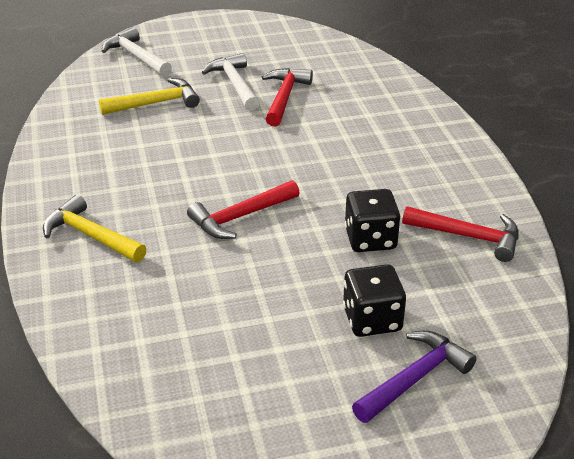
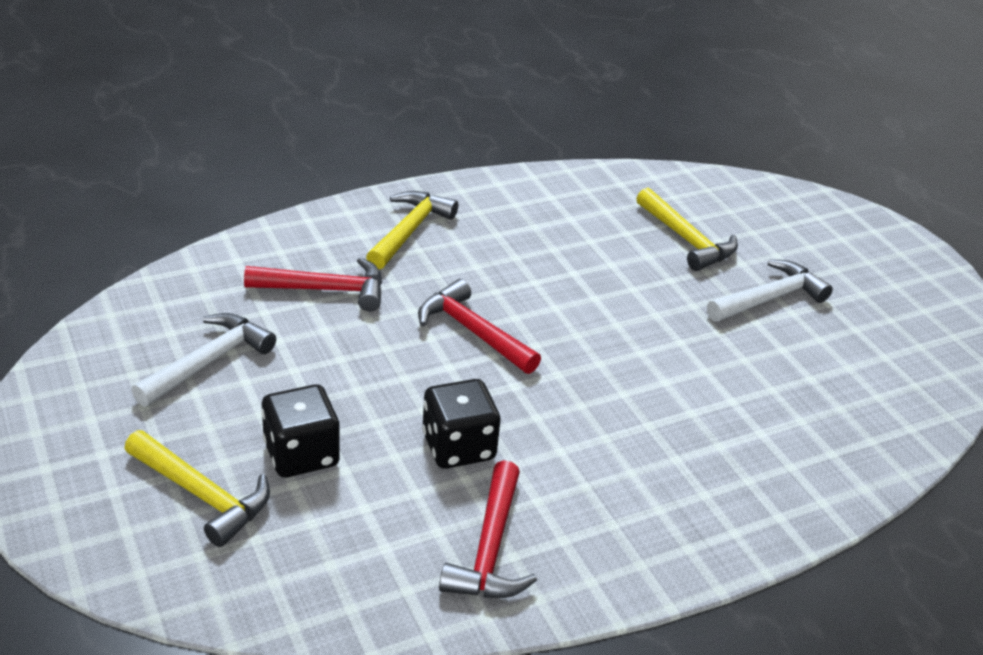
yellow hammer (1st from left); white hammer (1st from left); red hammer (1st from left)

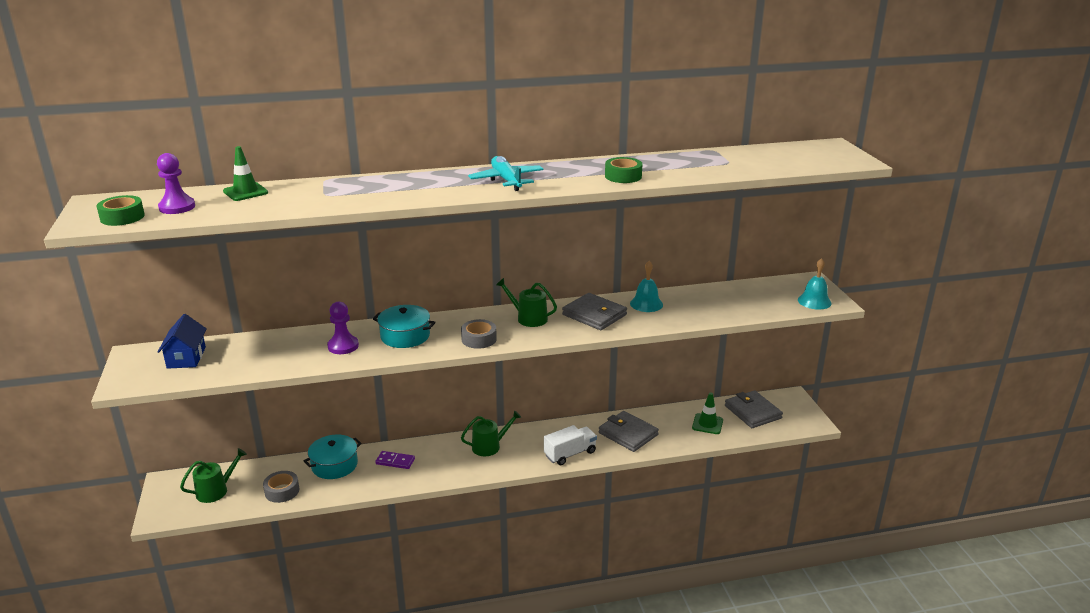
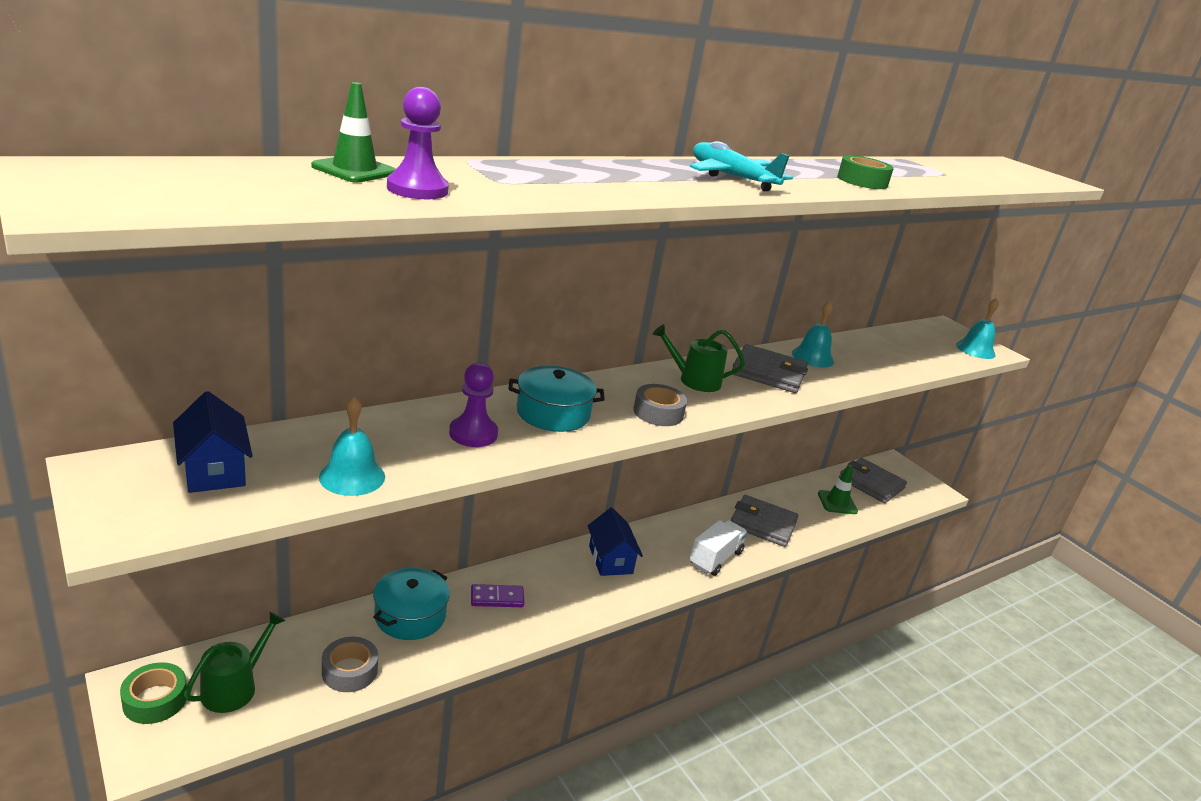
green tape (1st from left); turquoise bell (1st from left); purple pawn (1st from left); blue house (2nd from left)

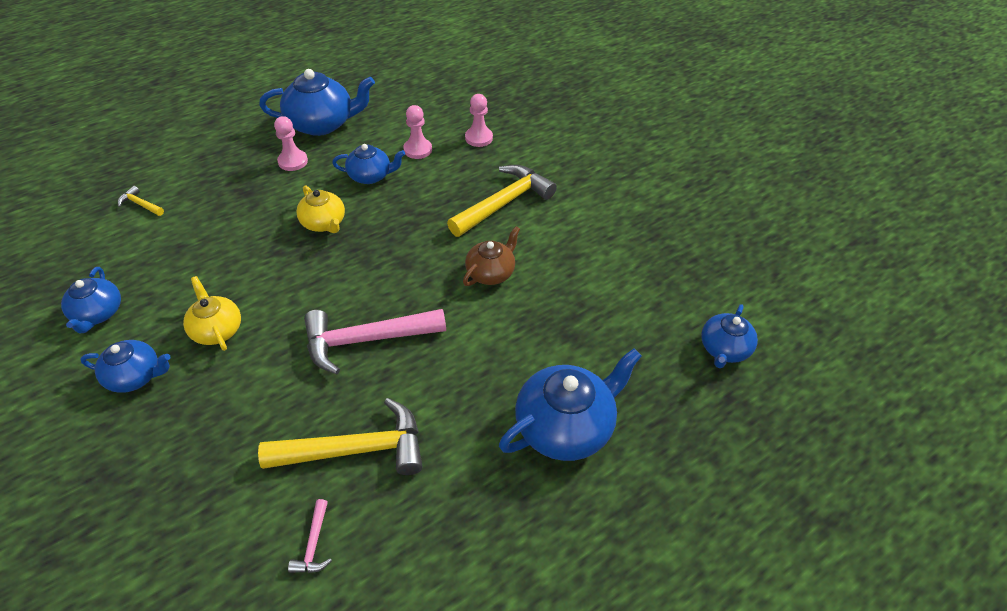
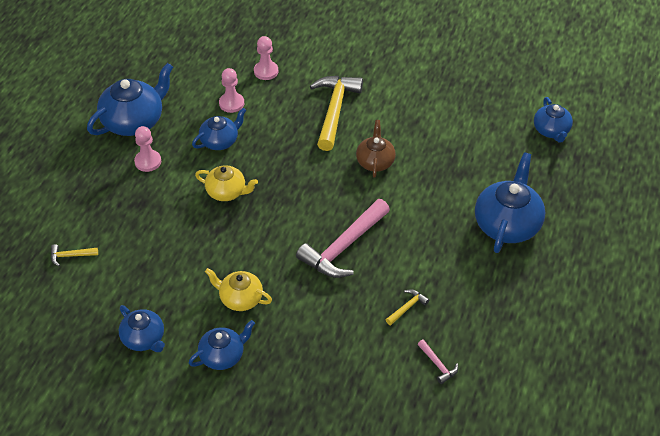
yellow hammer (3rd from left)

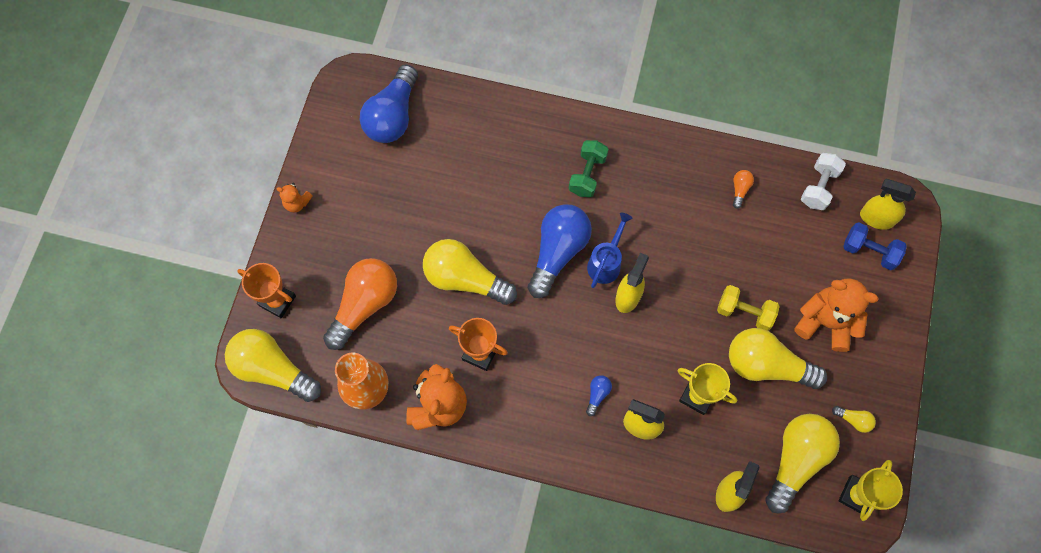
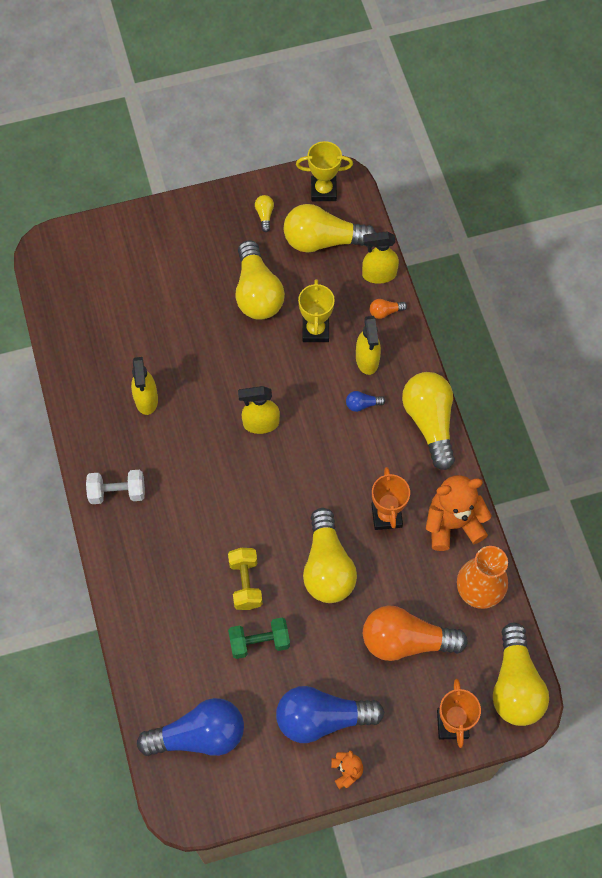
white dumbbell; yellow spray bottle (1st from left); yellow dumbbell; green dumbbell; blue light bulb (2nd from left); orange light bulb (1st from left); yellow light bulb (5th from left); blue watering can; orange teddy bear (3rd from left in the first image); blue dumbbell

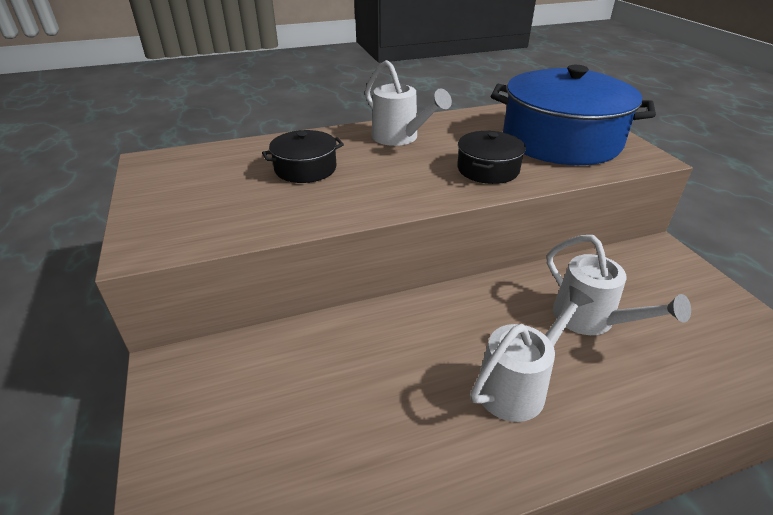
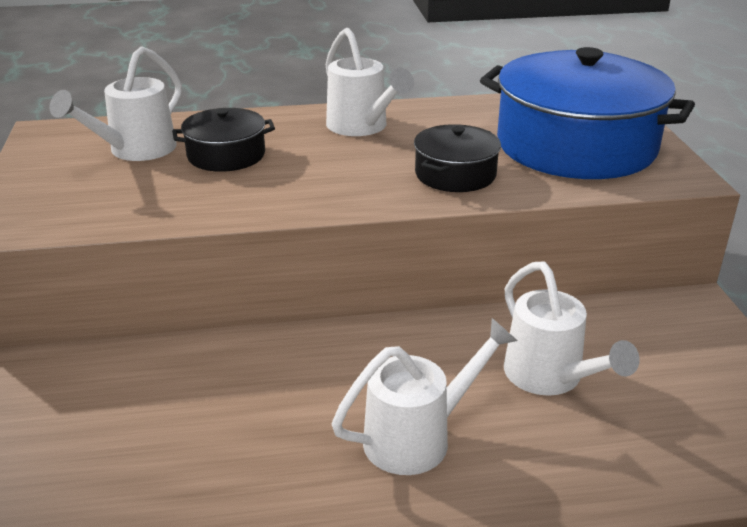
white watering can (1st from left)

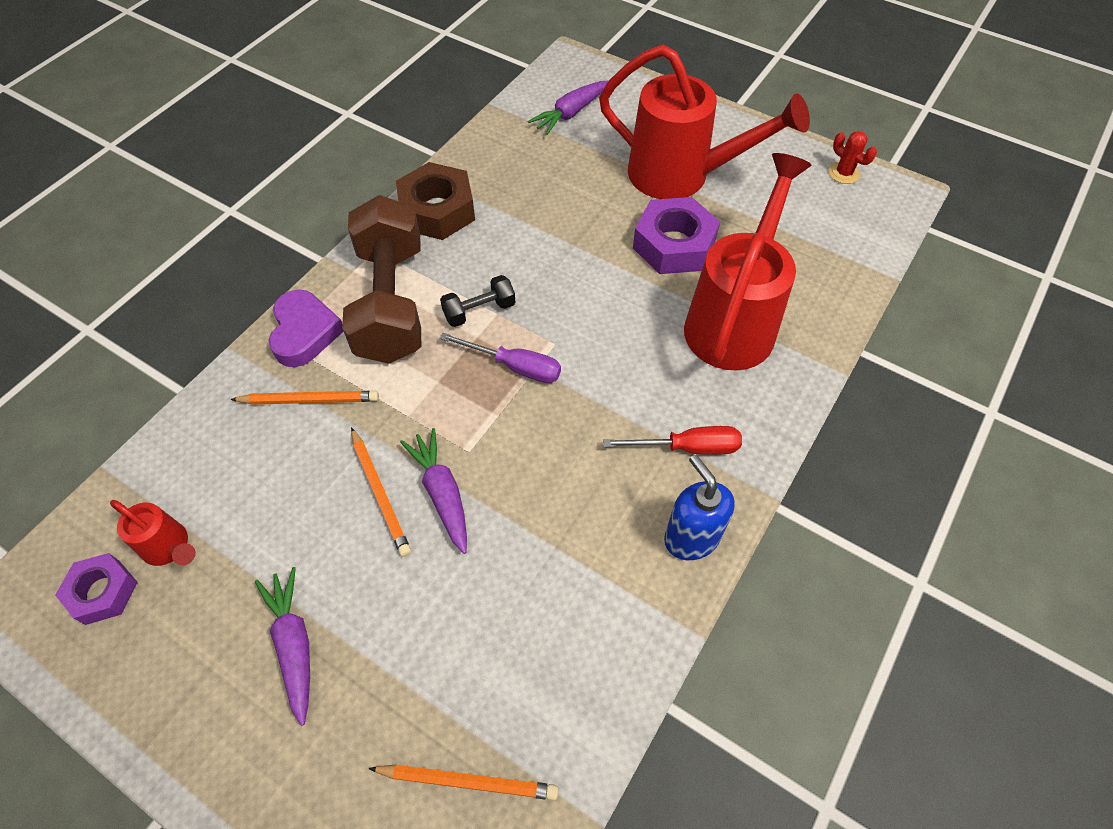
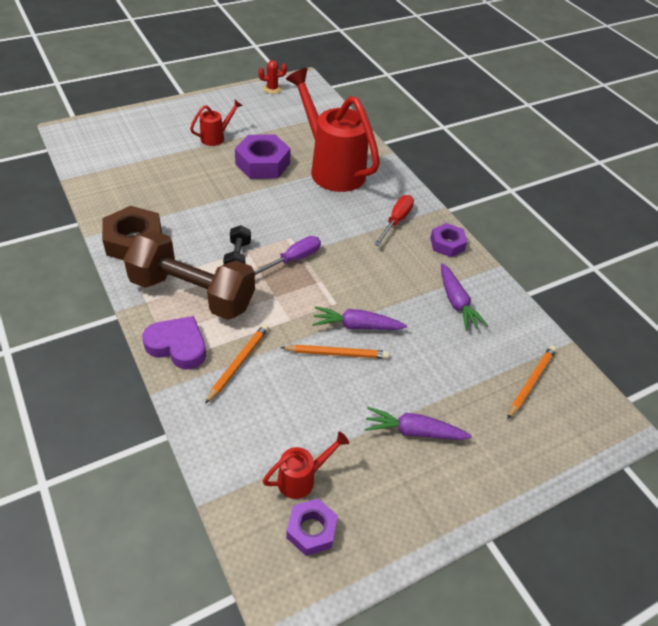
red watering can (1st from left); purple nut (3rd from left); purple carrot (3rd from left)

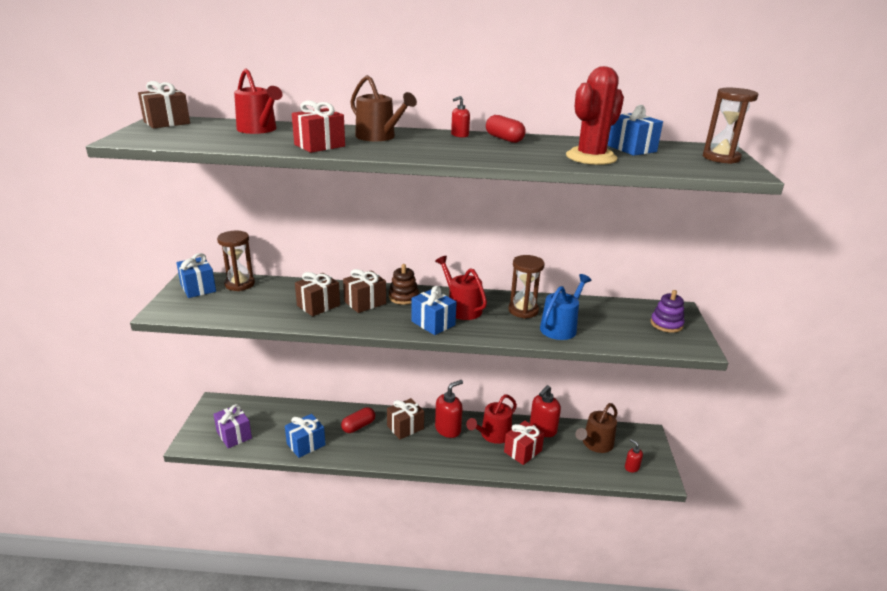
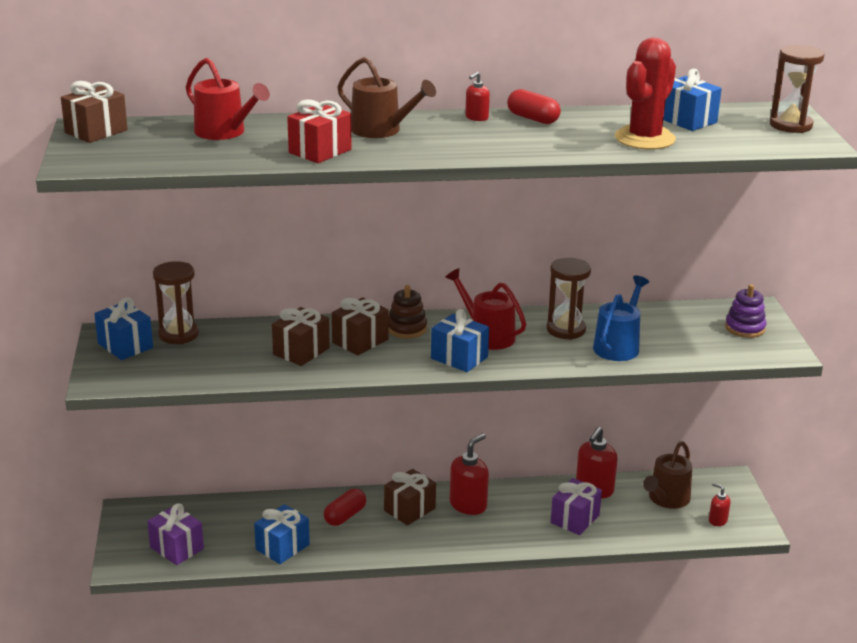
purple gift (2nd from left); red watering can (3rd from left in the first image)

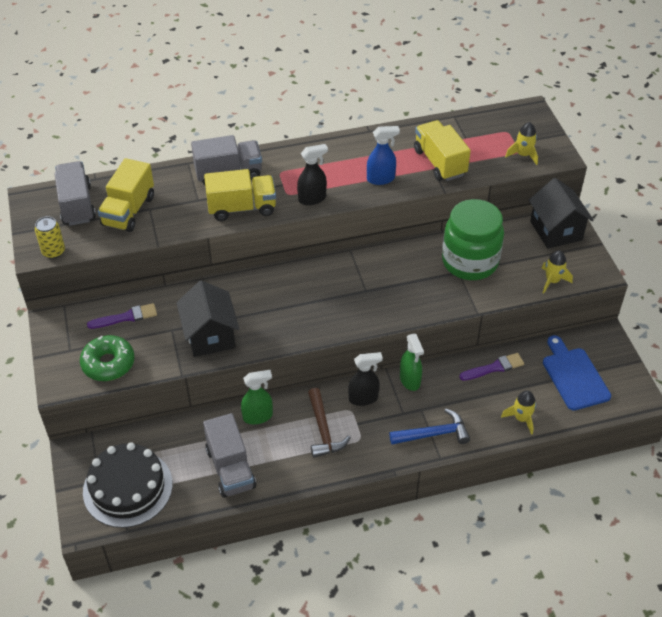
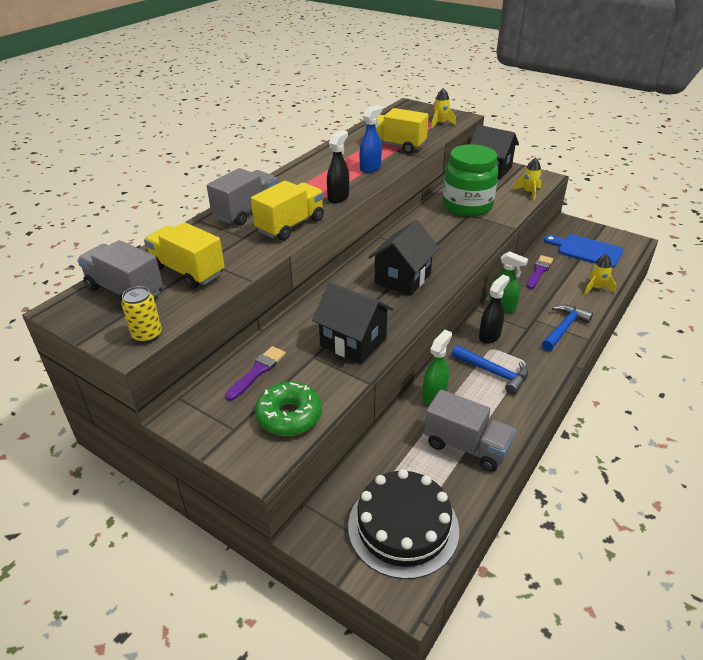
yellow truck (1st from left); black house (2nd from left); blue hammer (1st from left)

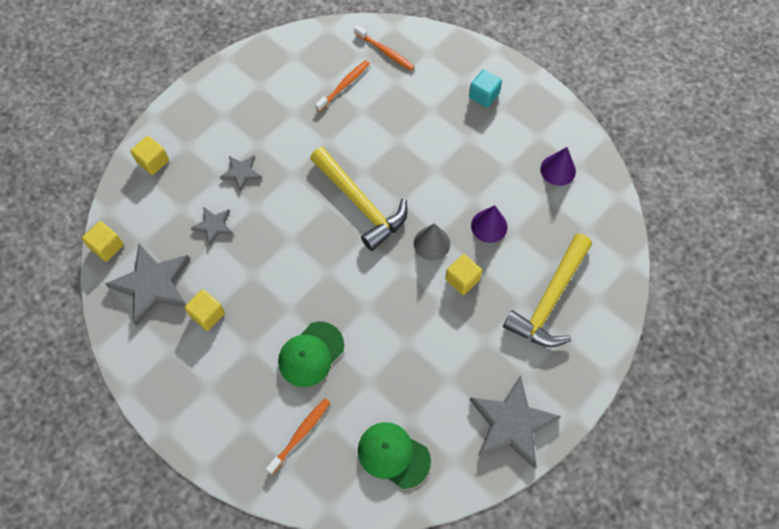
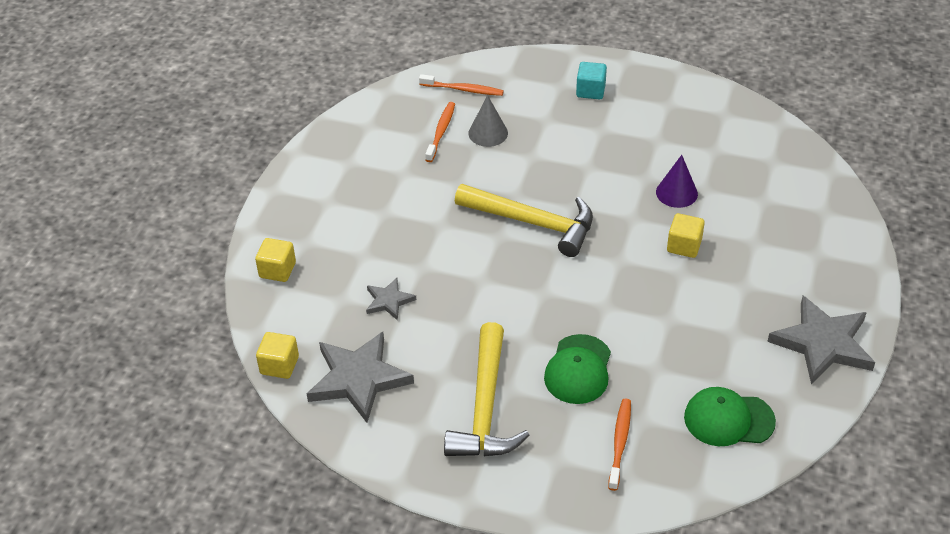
yellow hammer (1st from left); grey cone; yellow cube (3rd from left in the first image); grey star (3rd from left in the first image); purple cone (2nd from left in the first image)

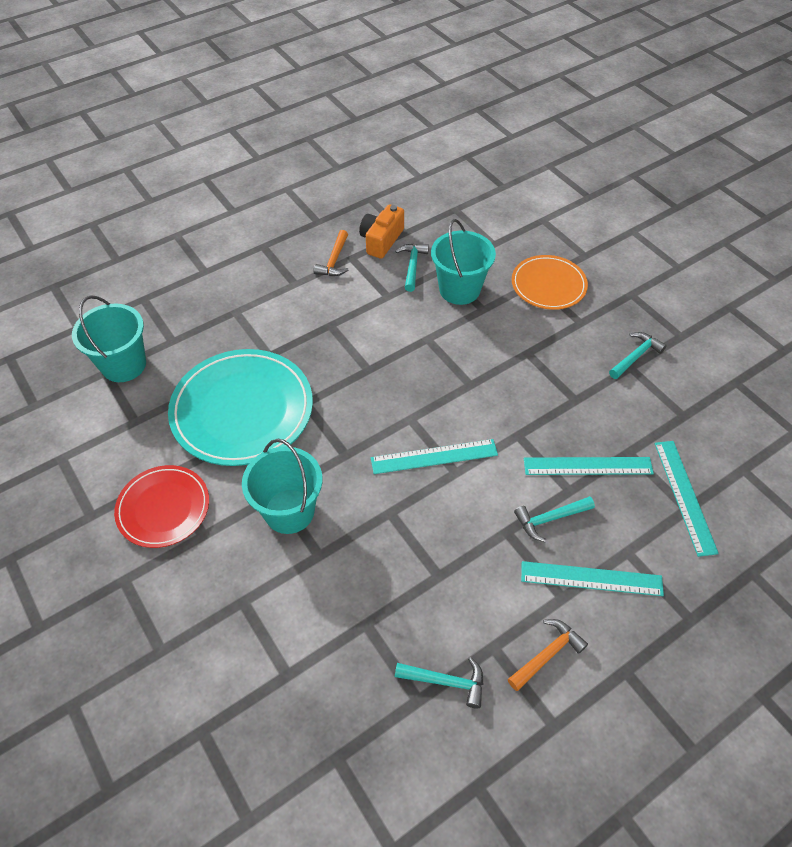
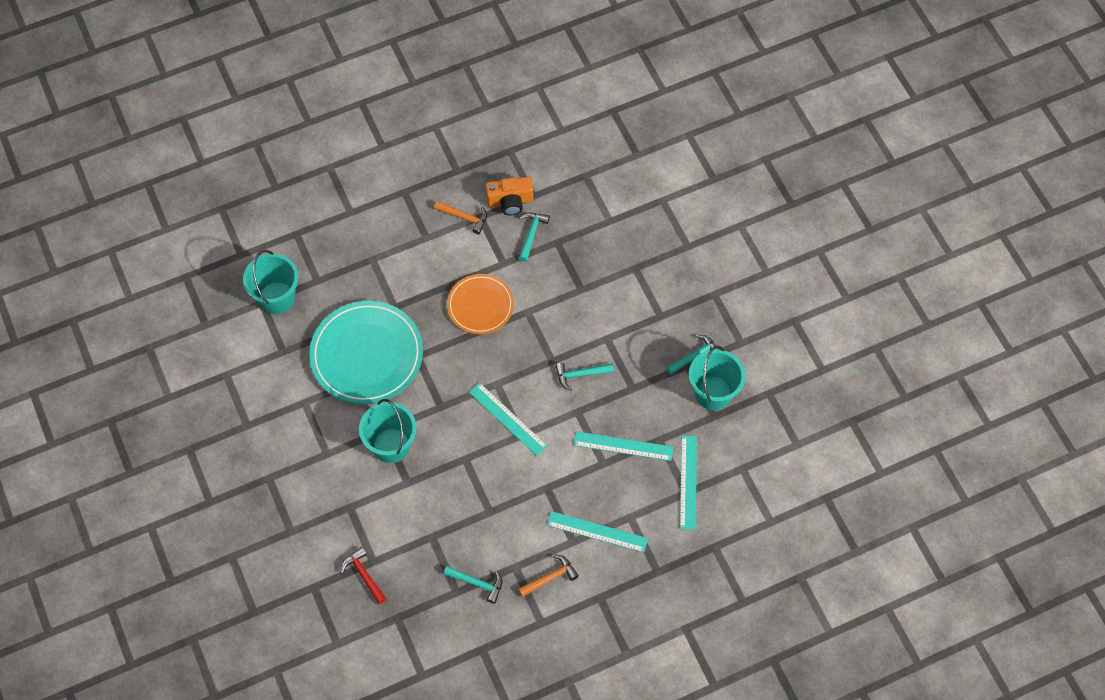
red hammer; orange hammer (1st from left); orange plate; turquoise ruler (1st from left); orange camera; turquoise hammer (3rd from left); turquoise bucket (3rd from left); red plate

